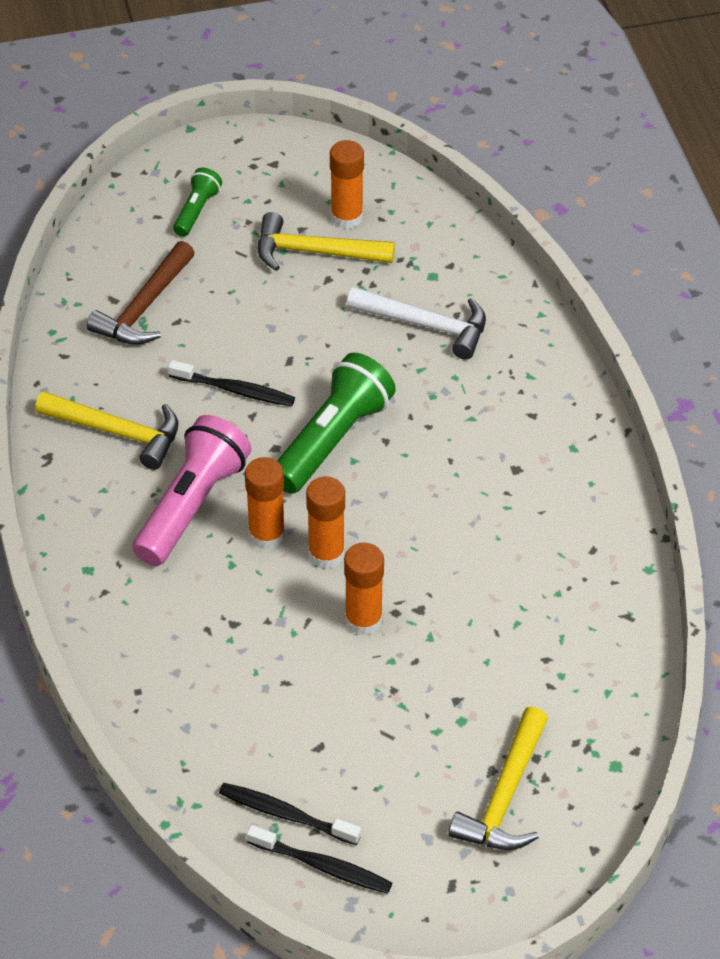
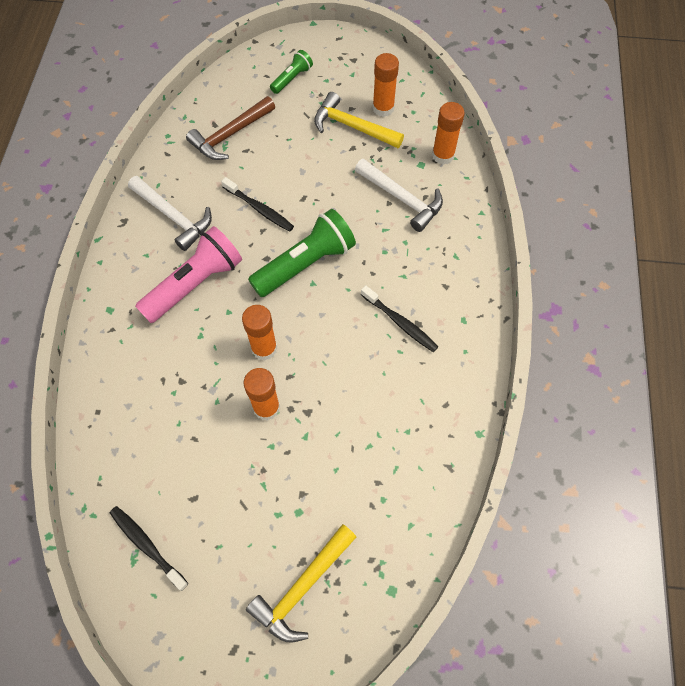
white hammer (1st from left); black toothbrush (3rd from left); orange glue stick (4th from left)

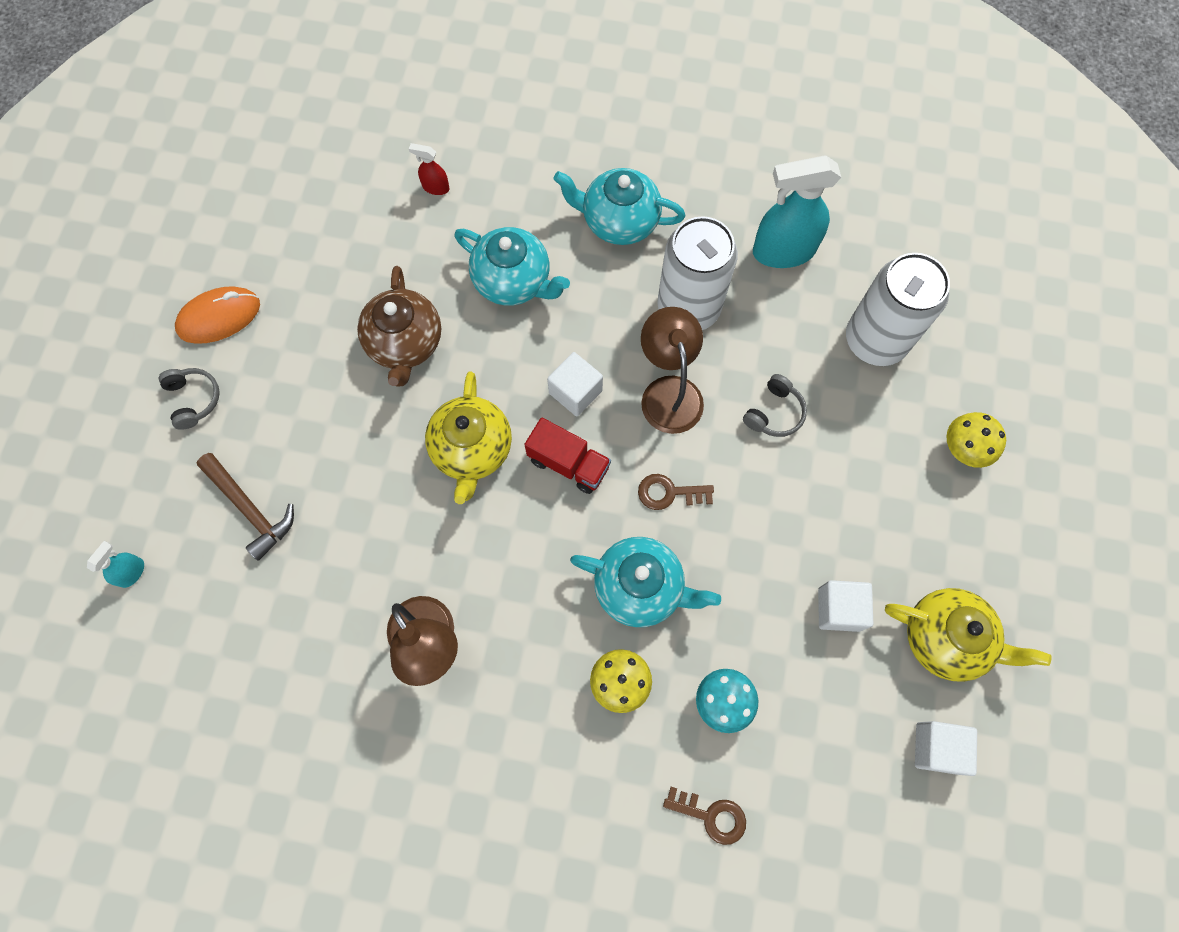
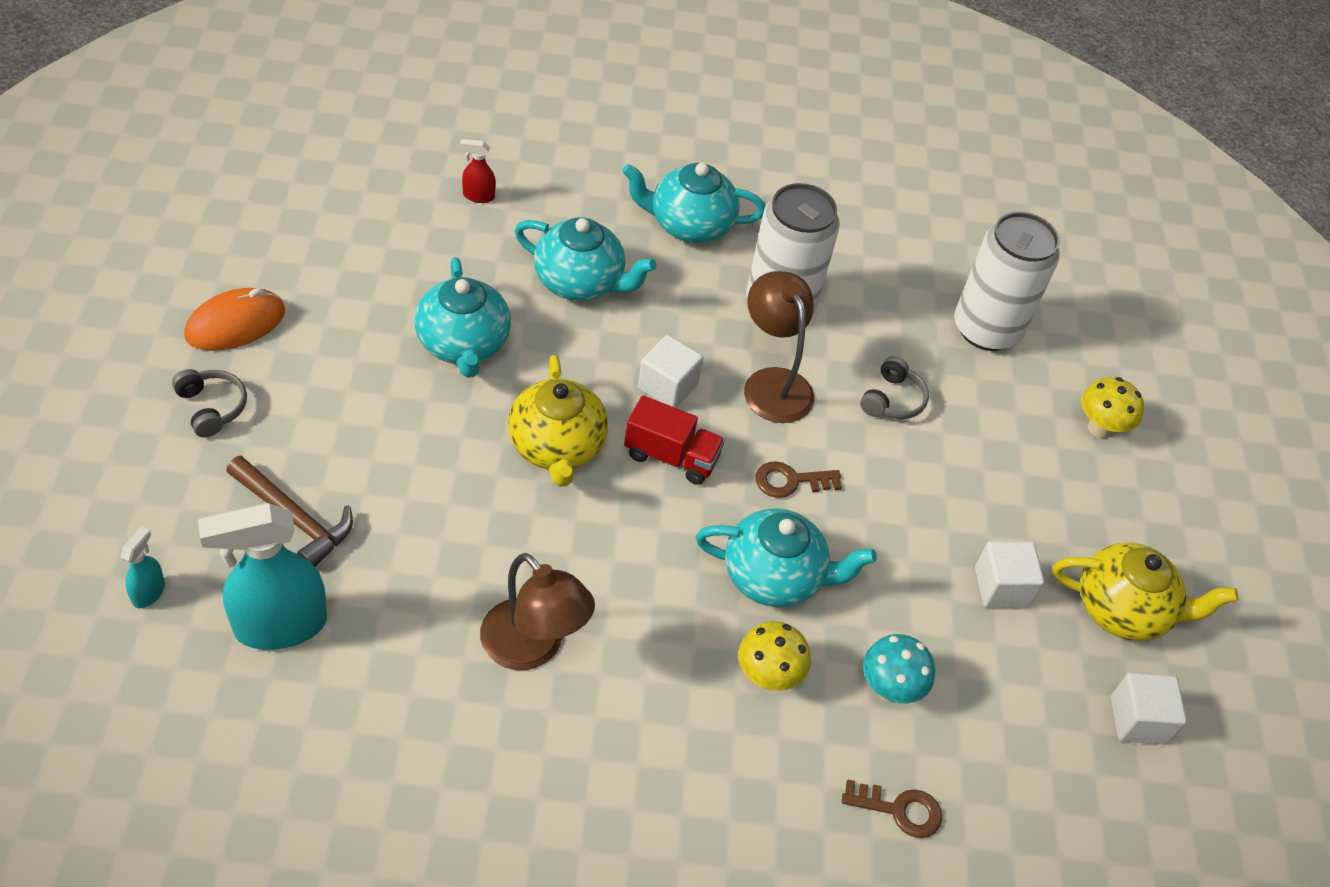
turquoise spray bottle (2nd from left); turquoise teapot (1st from left)

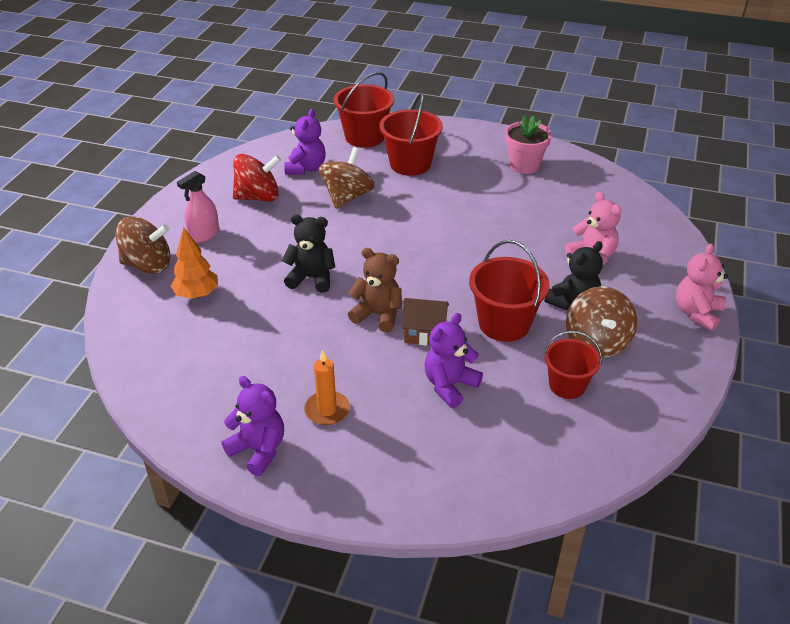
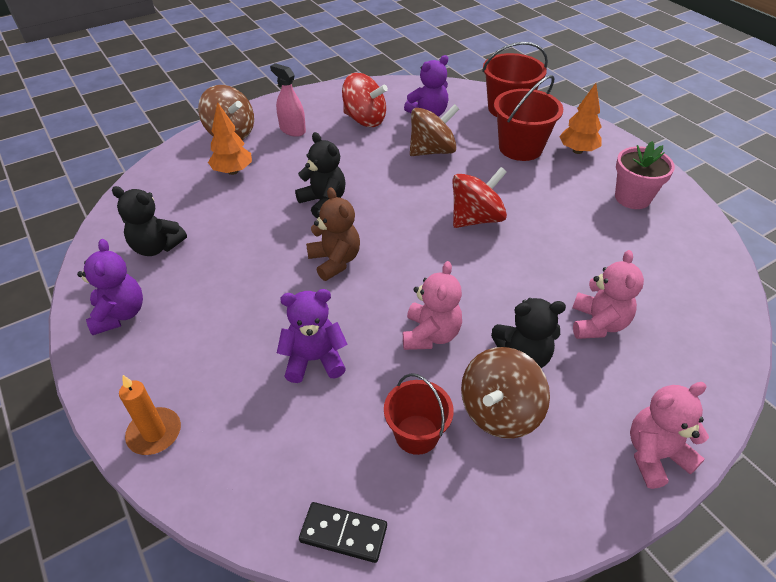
black teddy bear (1st from left); orange candle; pink spray bottle; black domino; pink teddy bear (1st from left); red spinning top (2nd from left); orange tree (2nd from left); brown house

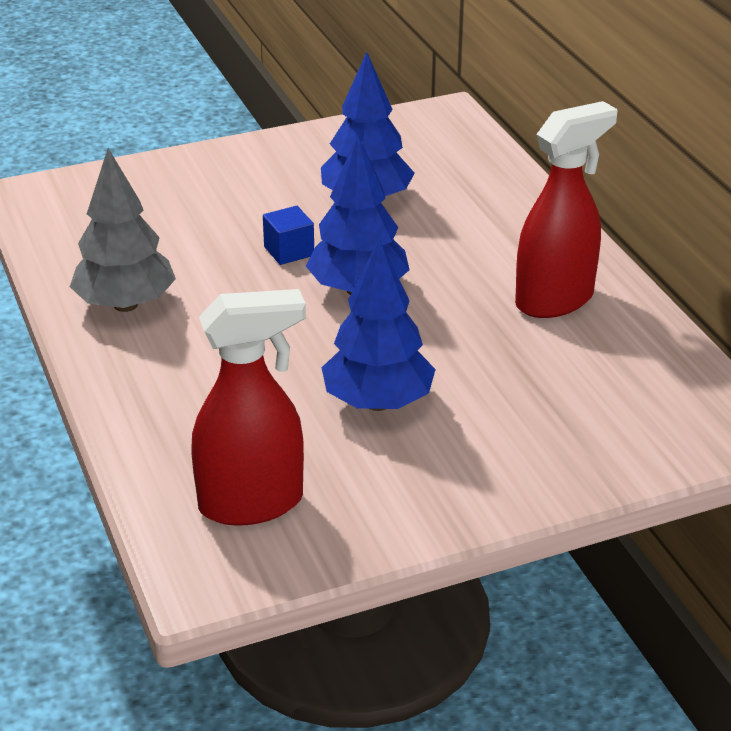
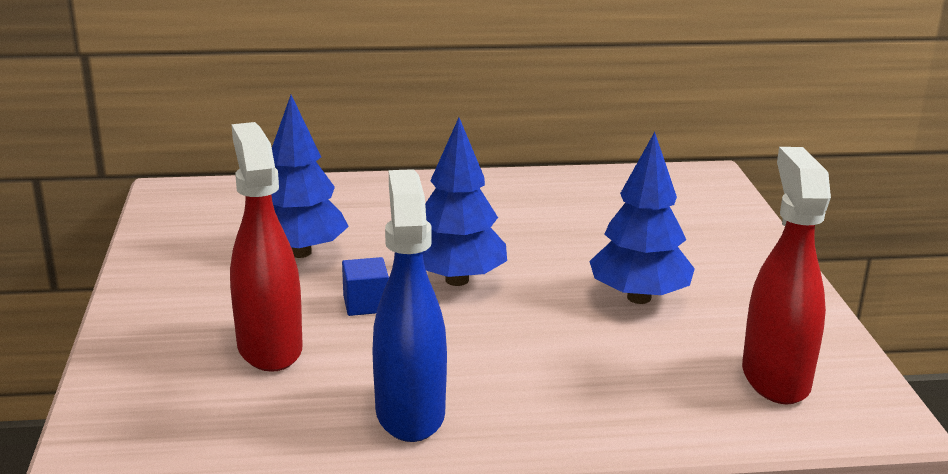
red spray bottle (1st from left); blue spray bottle

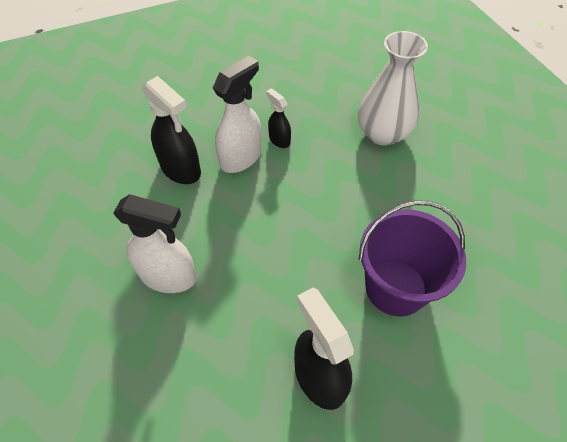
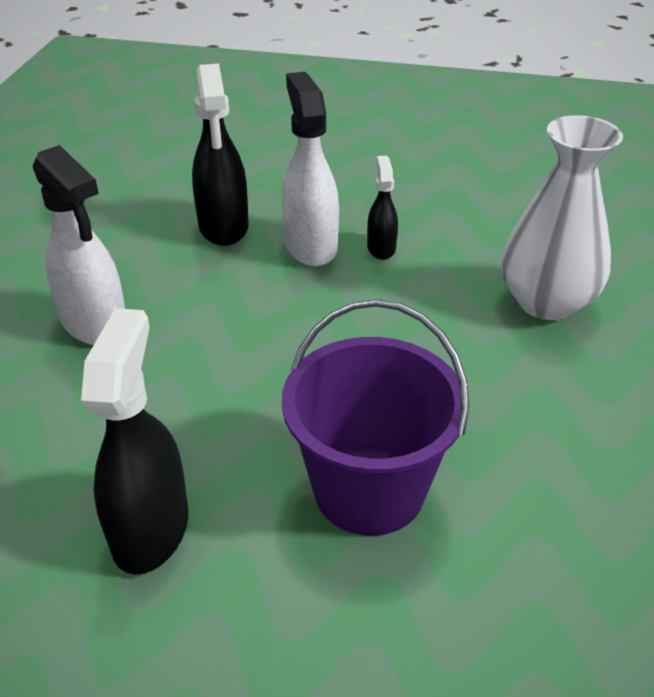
white spray bottle (2nd from left)

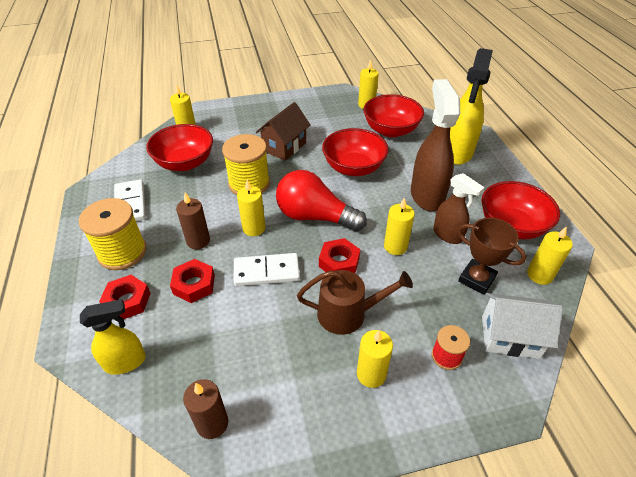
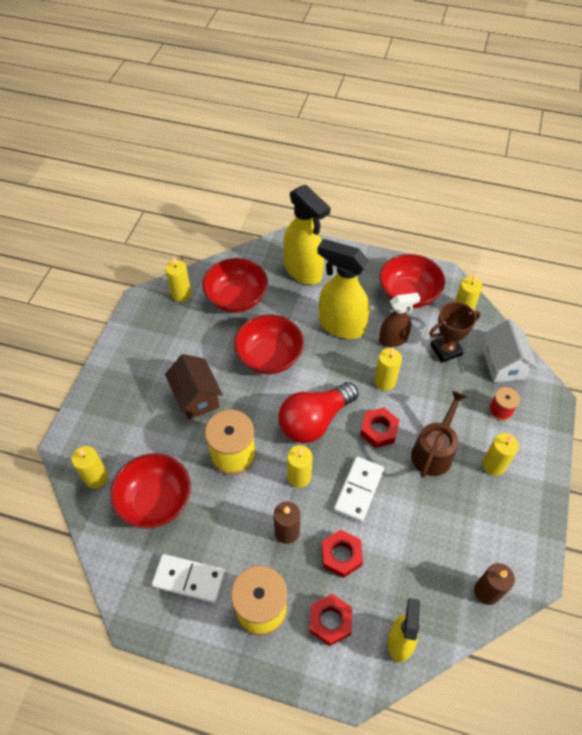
yellow spray bottle (2nd from left); white house

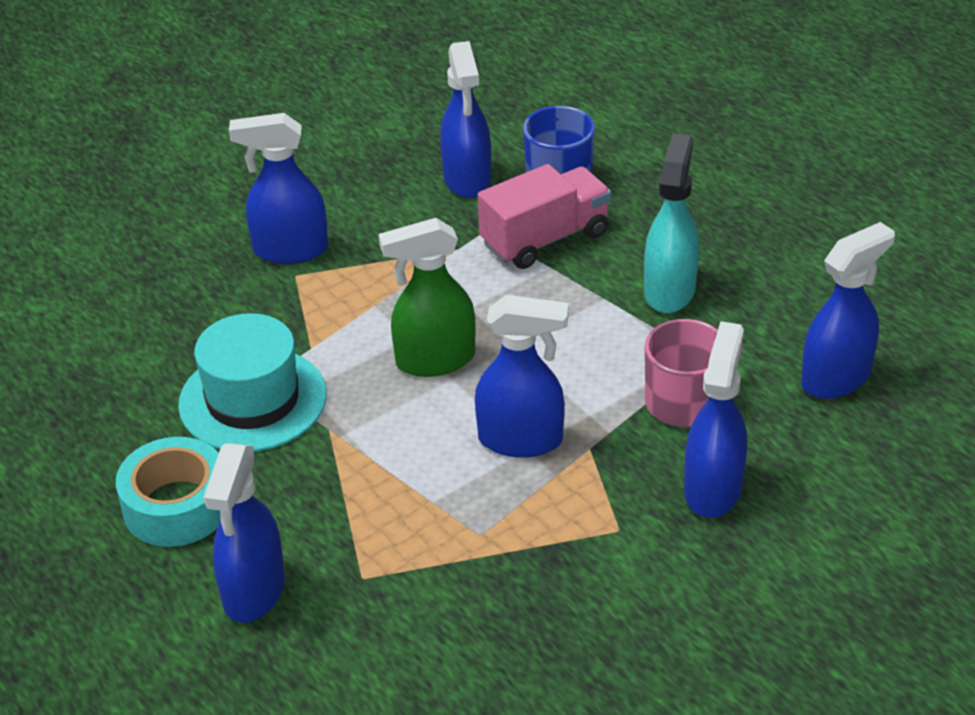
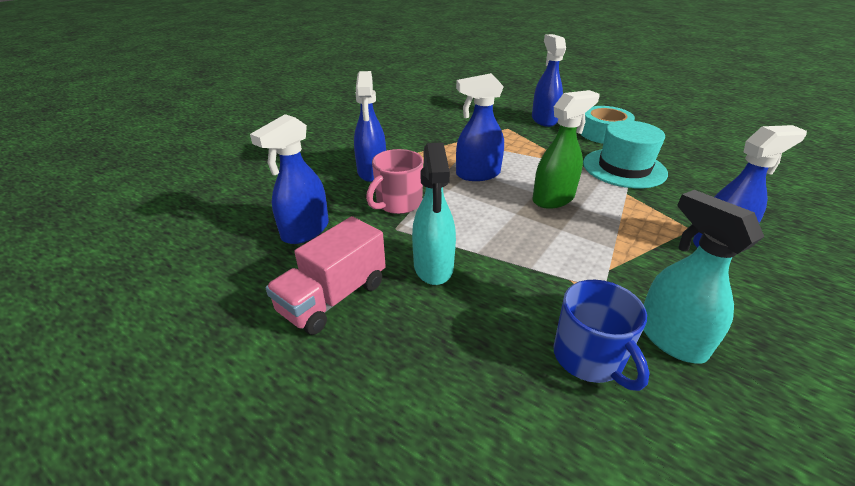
pink truck; turquoise spray bottle (2nd from left)

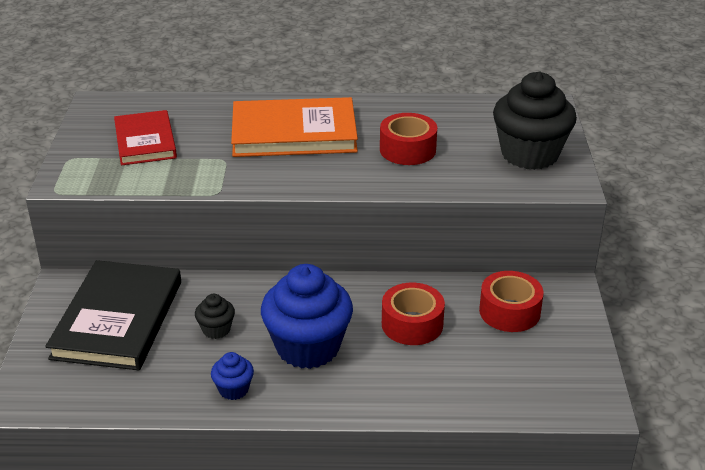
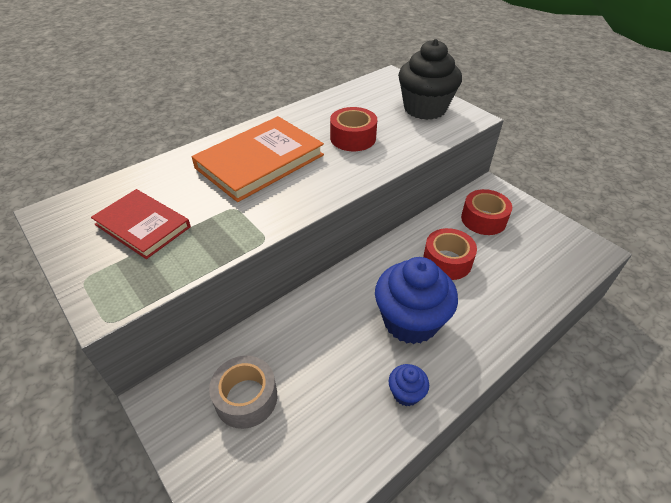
grey tape; black cupcake (1st from left in the first image)

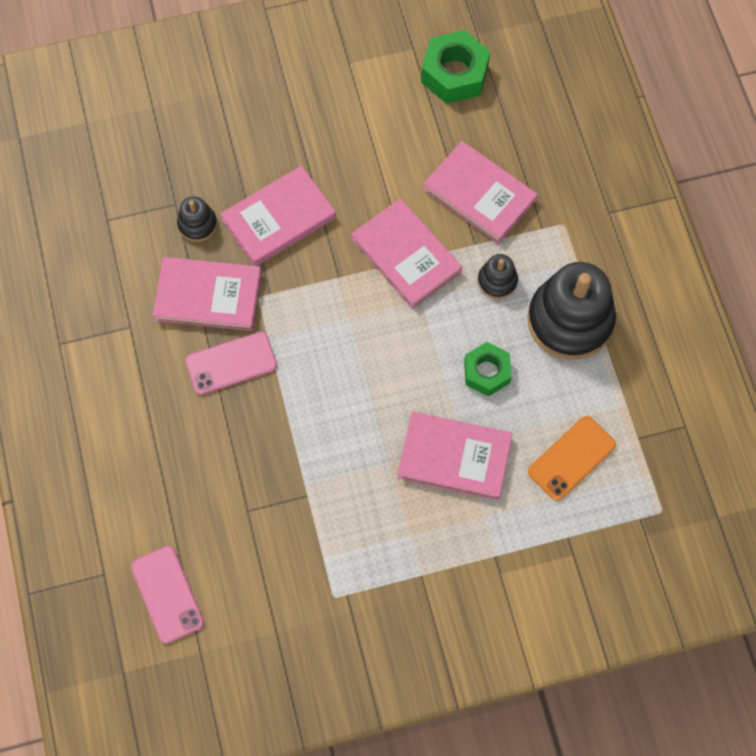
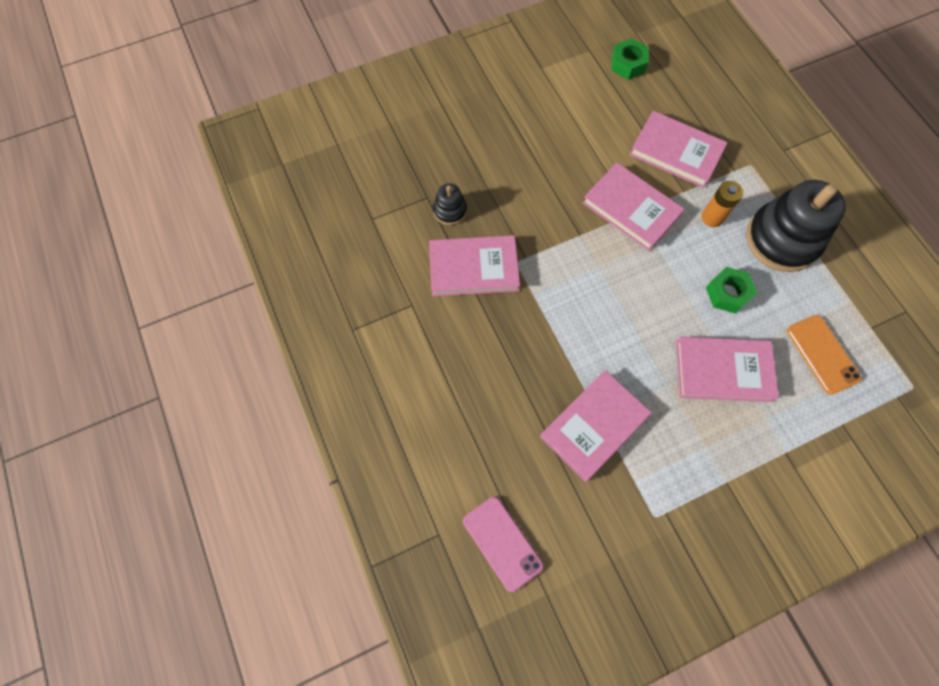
pink book (2nd from left); green nut (1st from left); orange battery; orange phone; pink phone (2nd from left in the first image)

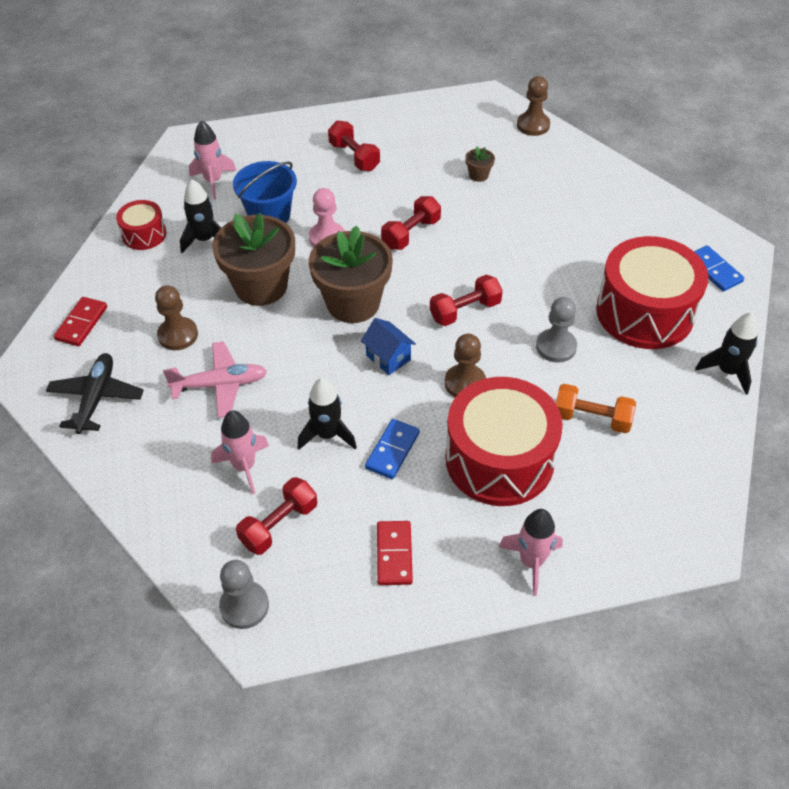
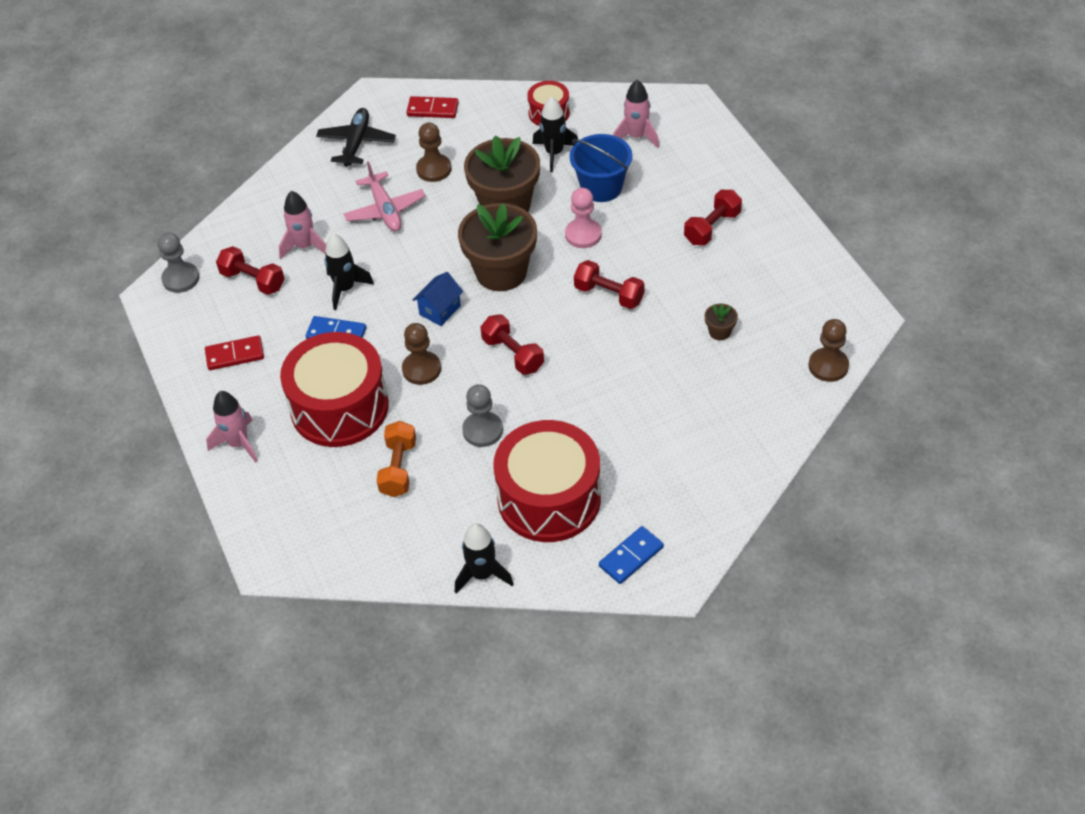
black plane

